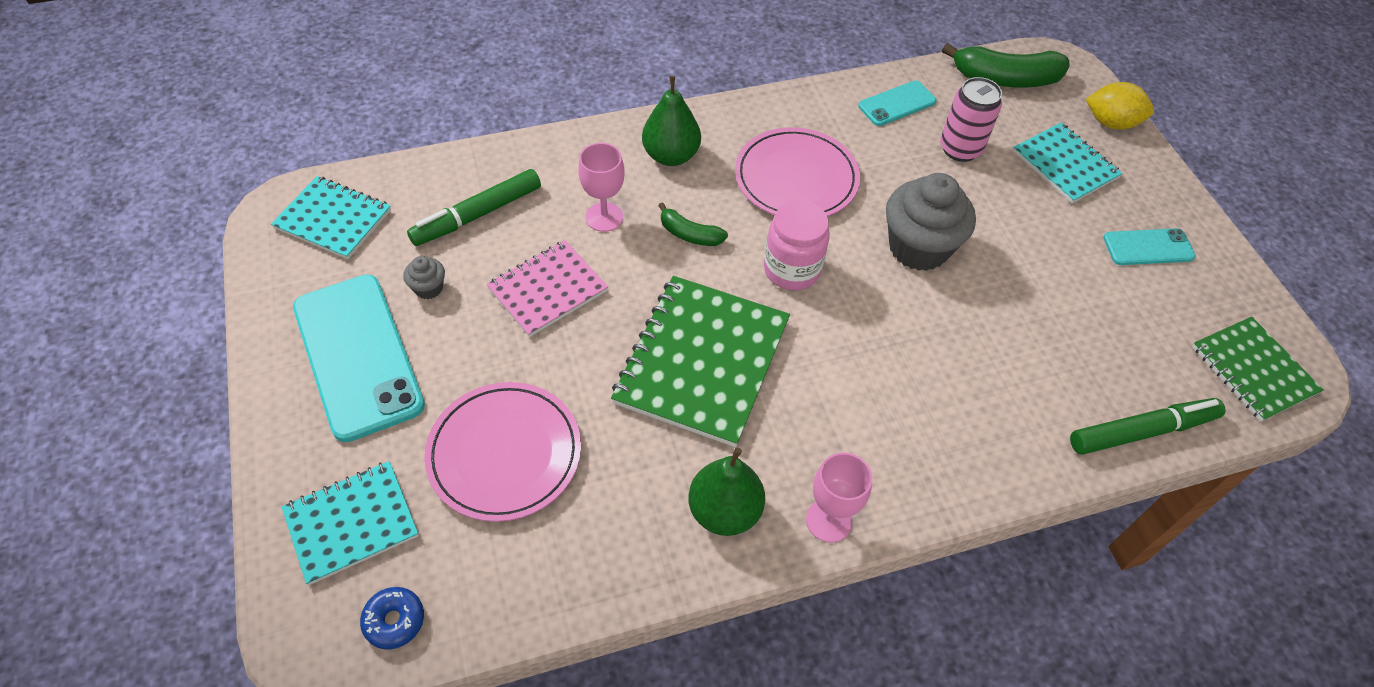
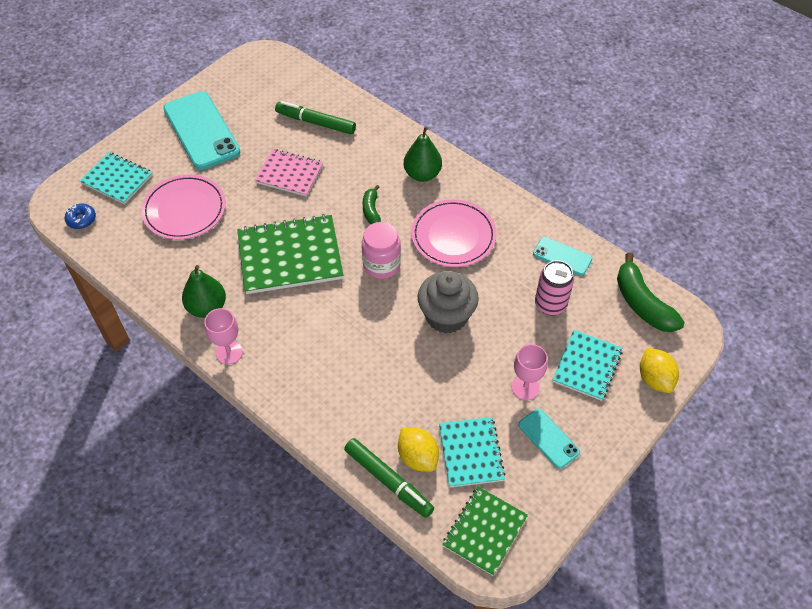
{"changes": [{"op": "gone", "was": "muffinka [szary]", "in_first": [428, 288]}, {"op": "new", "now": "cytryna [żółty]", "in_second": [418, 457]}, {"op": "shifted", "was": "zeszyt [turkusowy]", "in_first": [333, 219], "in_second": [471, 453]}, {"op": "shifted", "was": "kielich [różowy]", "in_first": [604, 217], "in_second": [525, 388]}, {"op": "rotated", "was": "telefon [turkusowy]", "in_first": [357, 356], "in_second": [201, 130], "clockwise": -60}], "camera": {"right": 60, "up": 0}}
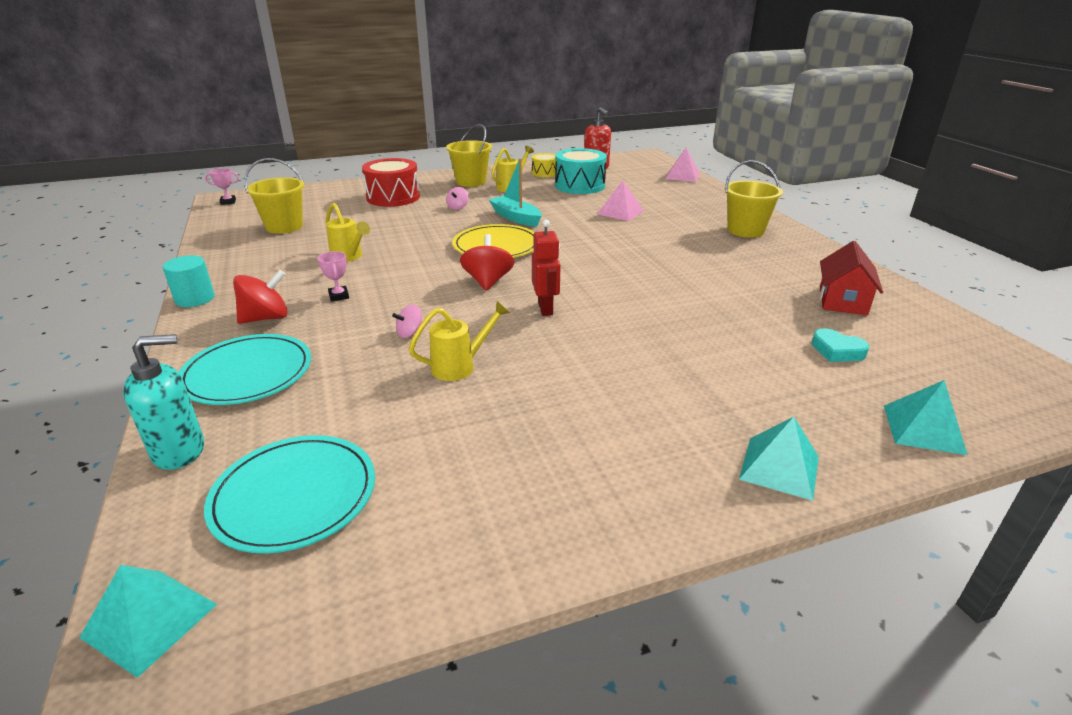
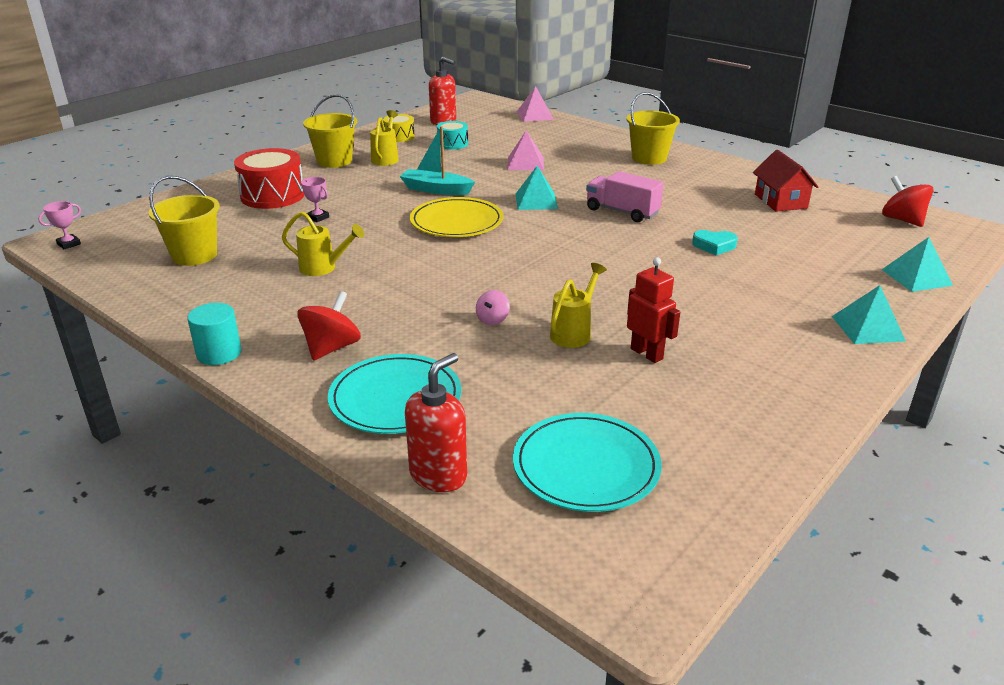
{"changes": [{"op": "gone", "was": "bączek [różowy]", "in_first": [458, 207]}, {"op": "new", "now": "ciężarówka [różowy]", "in_second": [622, 212]}, {"op": "shifted", "was": "piramida [turkusowy]", "in_first": [150, 620], "in_second": [536, 201]}, {"op": "shifted", "was": "puchar [różowy]", "in_first": [339, 296], "in_second": [318, 217]}, {"op": "shifted", "was": "bączek [czerwony]", "in_first": [488, 281], "in_second": [902, 220]}, {"op": "shifted", "was": "robot [czerwony]", "in_first": [545, 308], "in_second": [647, 353]}, {"op": "shifted", "was": "serce [turkusowy]", "in_first": [837, 351], "in_second": [714, 246]}, {"op": "repainted", "was": "dozownik mydła [turkusowy]", "now": "dozownik mydła [czerwony]", "in_first": [180, 451], "in_second": [438, 475]}, {"op": "scaled", "was": "bęben [turkusowy]", "in_first": [579, 185], "in_second": [452, 144], "ratio": 0.56}], "camera": {"right": -30, "up": 0}}
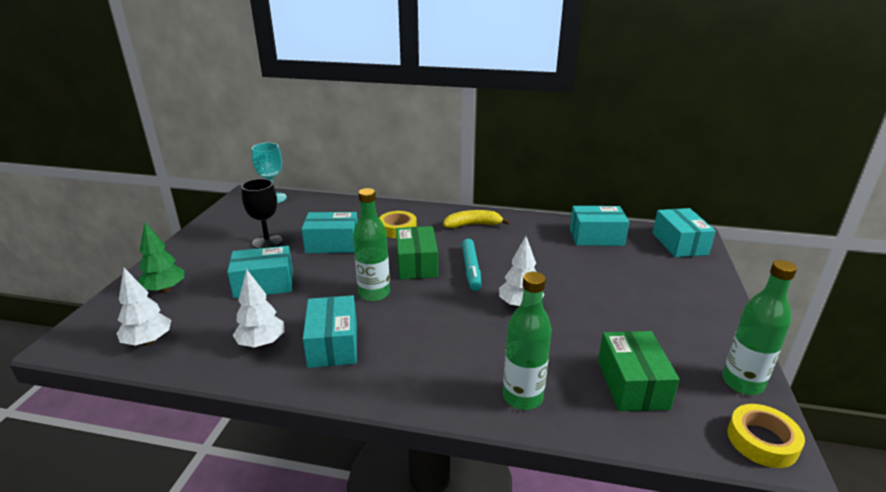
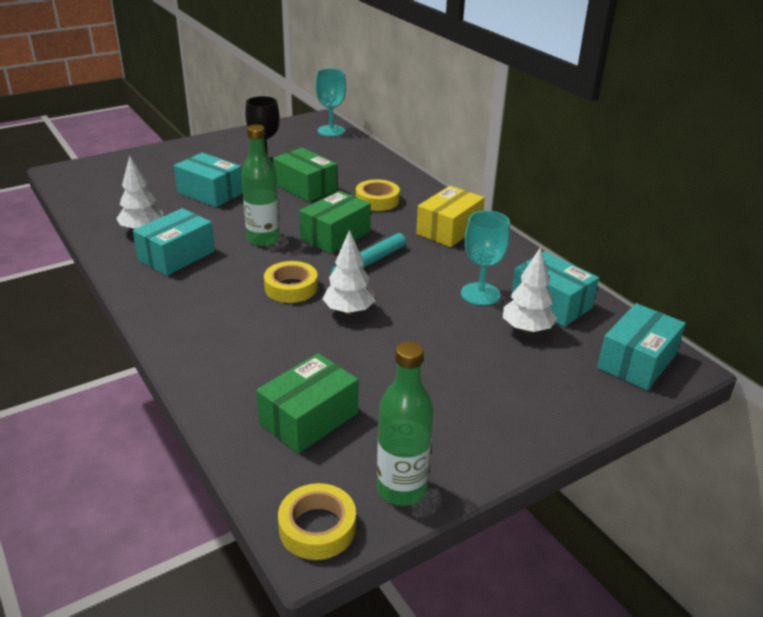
{"changes": [{"op": "gone", "was": "drzewko [zielony]", "in_first": [165, 290]}, {"op": "gone", "was": "butelka [zielony]", "in_first": [522, 397]}, {"op": "new", "now": "taśma klejąca [żółty]", "in_second": [291, 288]}, {"op": "new", "now": "kielich [turkusowy]", "in_second": [480, 294]}, {"op": "shifted", "was": "drzewko [biały]", "in_first": [148, 341], "in_second": [526, 329]}, {"op": "swapped", "was": "banan [żółty]", "now": "pudełko [żółty]", "in_first": [473, 225], "in_second": [449, 229]}, {"op": "repainted", "was": "pudełko [turkusowy]", "now": "pudełko [zielony]", "in_first": [332, 244], "in_second": [305, 187]}], "camera": {"right": 45, "up": 5}}
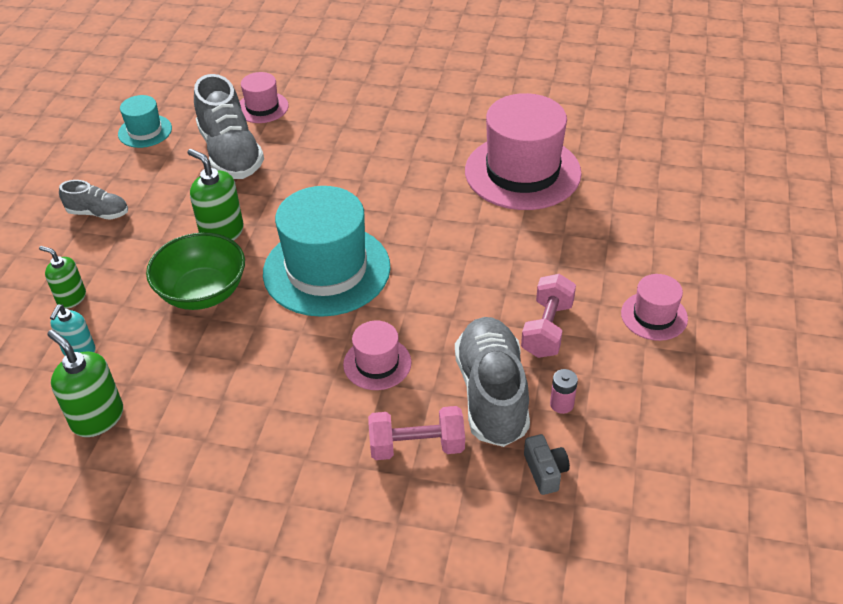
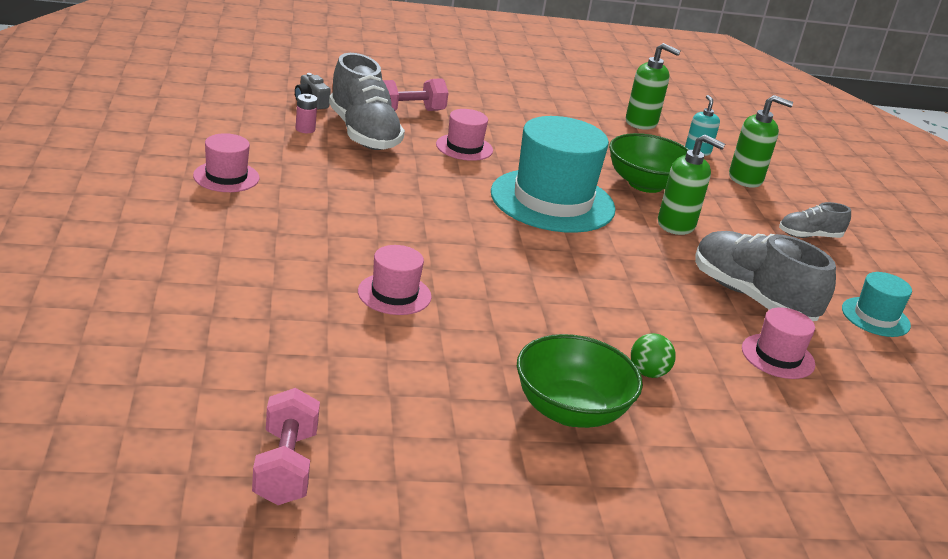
{"changes": [{"op": "new", "now": "miska [zielony]", "in_second": [570, 410]}, {"op": "new", "now": "piłka [zielony]", "in_second": [648, 373]}, {"op": "shifted", "was": "hantel [różowy]", "in_first": [547, 329], "in_second": [285, 467]}, {"op": "scaled", "was": "dozownik mydła [zielony]", "in_first": [71, 298], "in_second": [745, 179], "ratio": 1.53}, {"op": "scaled", "was": "kapelusz [różowy]", "in_first": [522, 172], "in_second": [394, 294], "ratio": 0.49}], "camera": {"right": 155, "up": -15}}
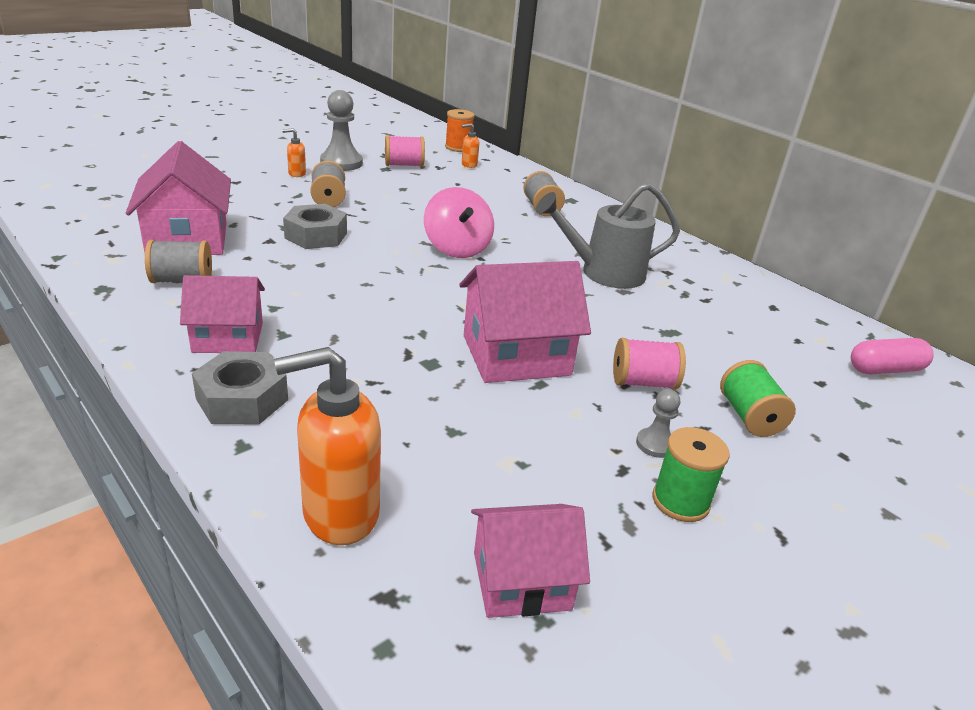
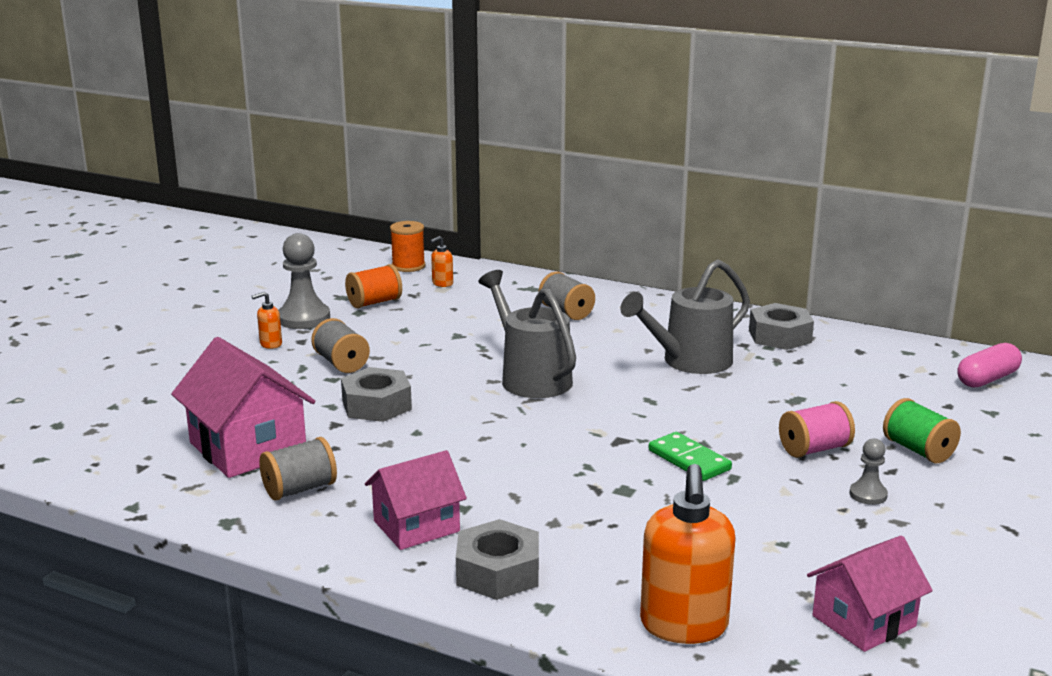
{"changes": [{"op": "gone", "was": "szpulka [zielony]", "in_first": [680, 501]}, {"op": "new", "now": "nakrętka [szary]", "in_second": [779, 336]}, {"op": "swapped", "was": "bączek [różowy]", "now": "konewka [szary]", "in_first": [457, 248], "in_second": [530, 377]}, {"op": "swapped", "was": "domek [różowy]", "now": "kostka domina [zielony]", "in_first": [516, 355], "in_second": [689, 460]}, {"op": "repainted", "was": "szpulka [różowy]", "now": "szpulka [pomarańczowy]", "in_first": [404, 165], "in_second": [374, 302]}, {"op": "rotated", "was": "dozownik mydła [pomarańczowy]", "in_first": [339, 513], "in_second": [684, 626], "clockwise": -45}], "camera": {"right": -20, "up": -10}}
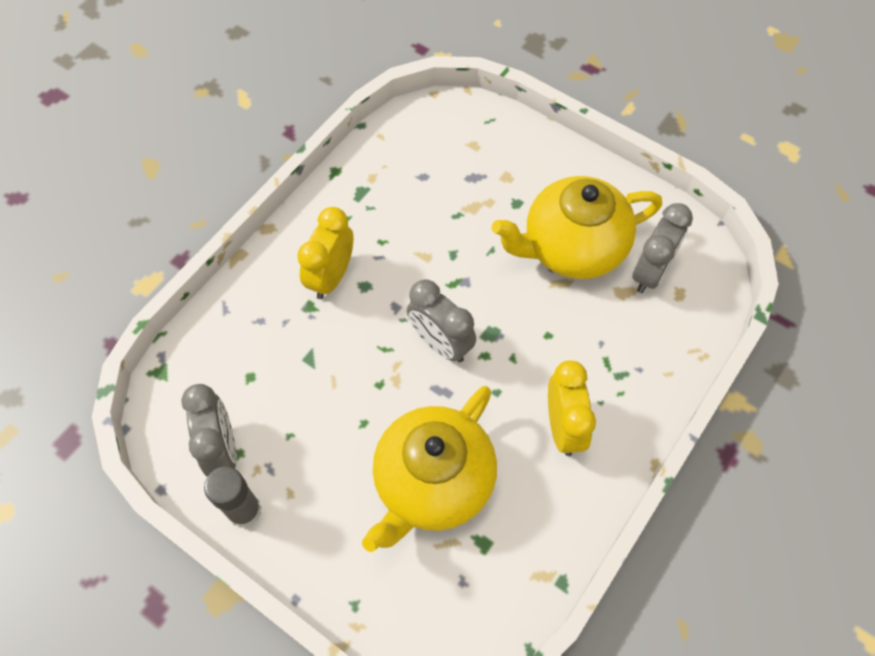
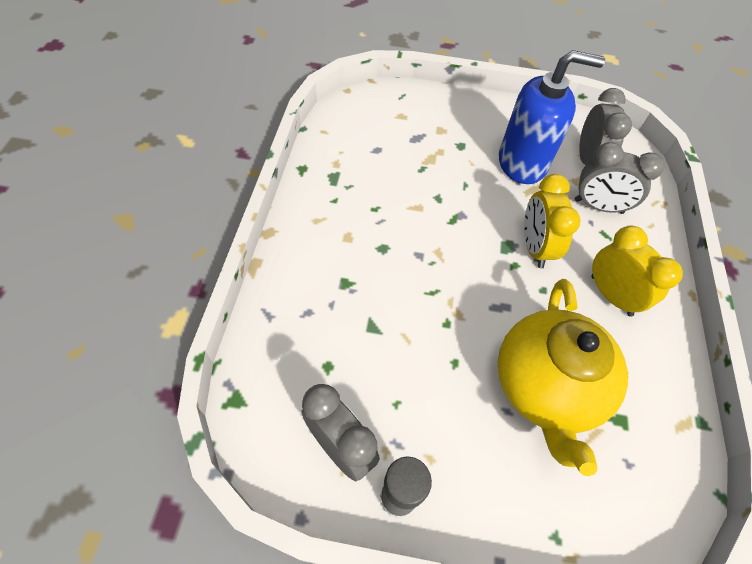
{"changes": [{"op": "shifted", "was": "budzik [żółty]", "in_first": [331, 277], "in_second": [535, 247]}, {"op": "shifted", "was": "budzik [szary]", "in_first": [441, 343], "in_second": [598, 206]}, {"op": "swapped", "was": "imbryk [żółty]", "now": "dozownik mydła [niebieski]", "in_first": [571, 248], "in_second": [522, 163]}], "camera": {"right": -30, "up": -5}}
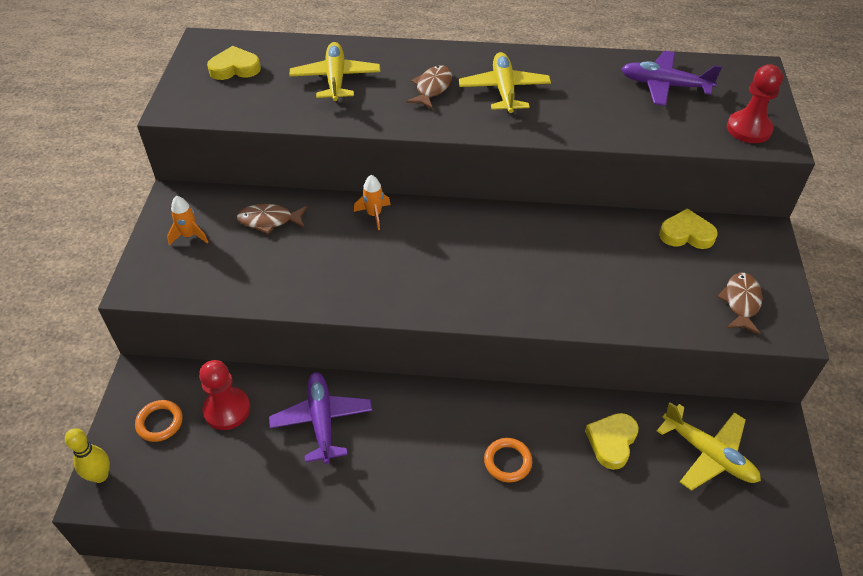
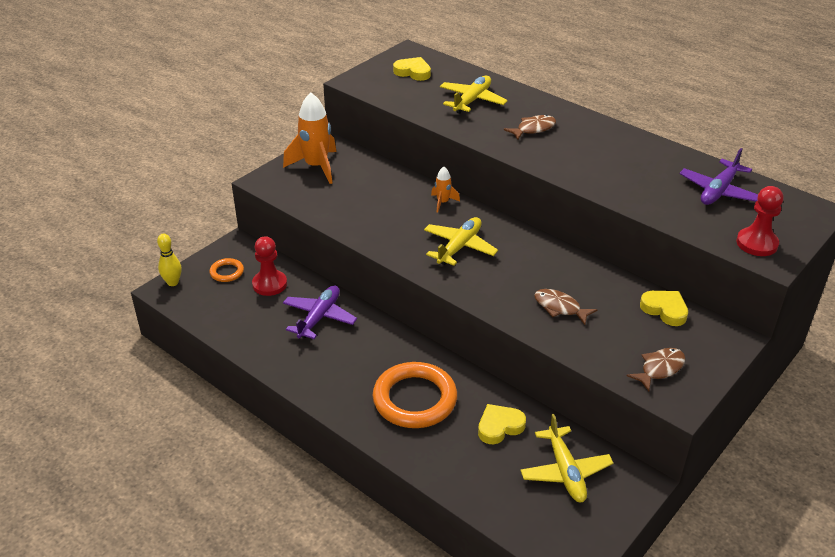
{"changes": [{"op": "shifted", "was": "ryba [brązowy]", "in_first": [269, 220], "in_second": [560, 307]}, {"op": "shifted", "was": "samolot [żółty]", "in_first": [504, 90], "in_second": [459, 247]}, {"op": "rotated", "was": "samolot [fioletowy]", "in_first": [664, 85], "in_second": [718, 191], "clockwise": -105}, {"op": "scaled", "was": "rakieta [pomarańczowy]", "in_first": [189, 236], "in_second": [316, 167], "ratio": 2.03}, {"op": "scaled", "was": "pierścień [pomarańczowy]", "in_first": [507, 461], "in_second": [414, 399], "ratio": 2.14}], "camera": {"right": 35, "up": -10}}
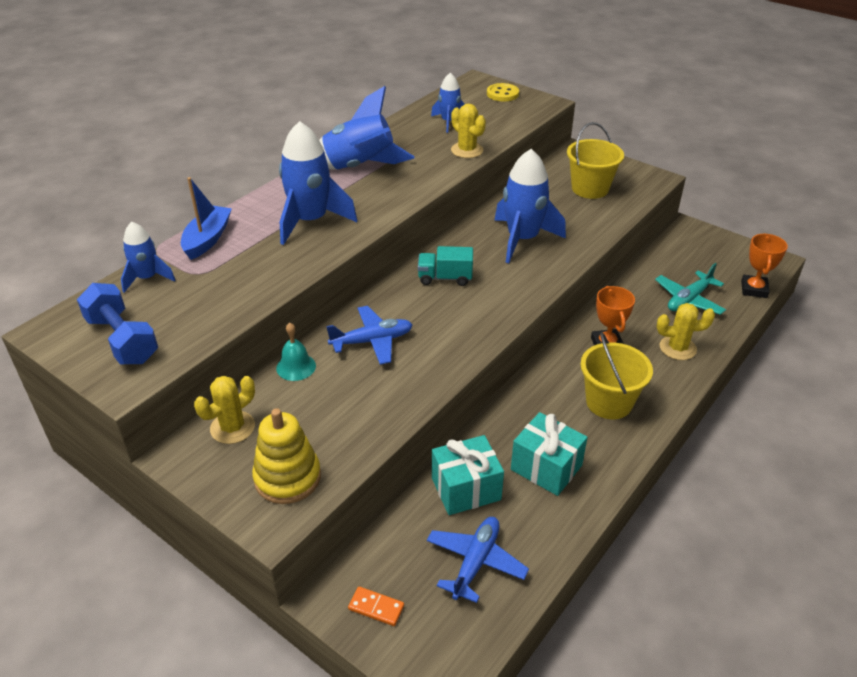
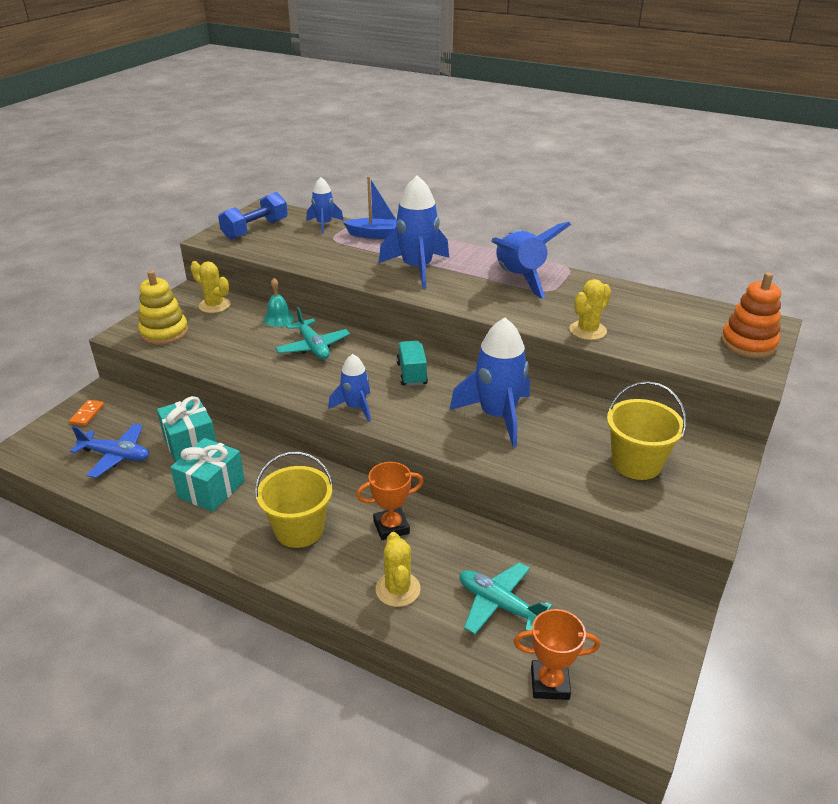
{"changes": [{"op": "shifted", "was": "rakieta [niebieski]", "in_first": [449, 122], "in_second": [355, 407]}, {"op": "swapped", "was": "guzik [żółty]", "now": "zabawka nakładanka [pomarańczowy]", "in_first": [502, 94], "in_second": [748, 343]}, {"op": "repainted", "was": "samolot [niebieski]", "now": "samolot [turkusowy]", "in_first": [372, 341], "in_second": [313, 347]}], "camera": {"right": 80, "up": -5}}
